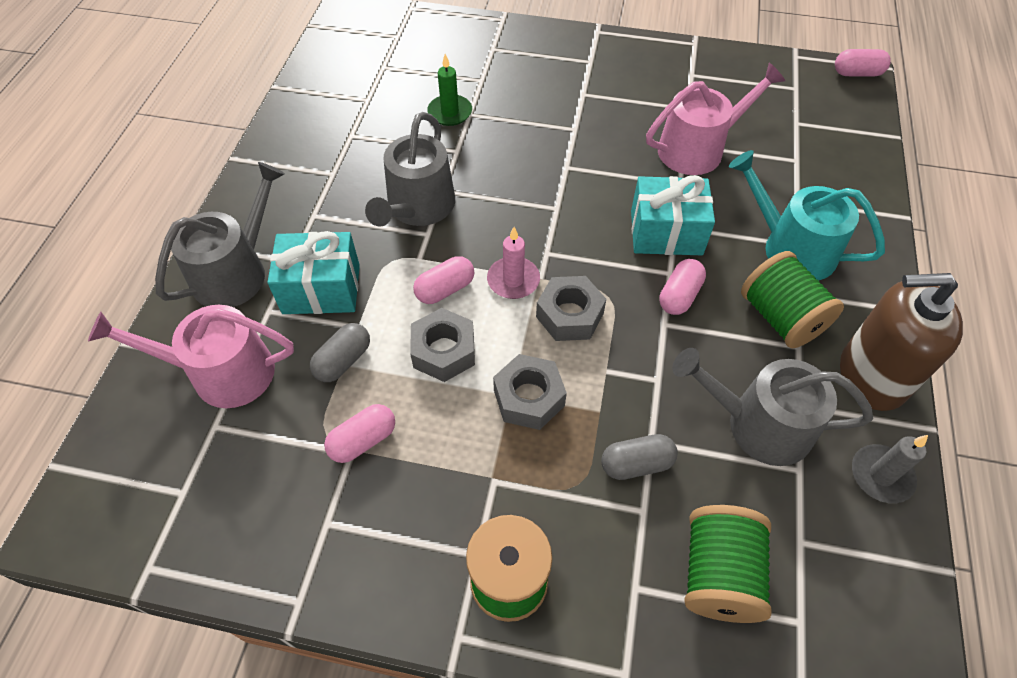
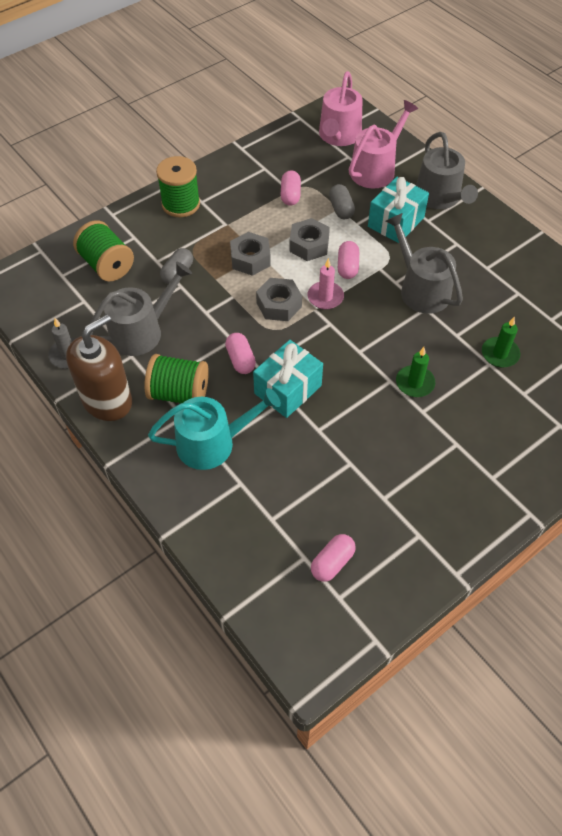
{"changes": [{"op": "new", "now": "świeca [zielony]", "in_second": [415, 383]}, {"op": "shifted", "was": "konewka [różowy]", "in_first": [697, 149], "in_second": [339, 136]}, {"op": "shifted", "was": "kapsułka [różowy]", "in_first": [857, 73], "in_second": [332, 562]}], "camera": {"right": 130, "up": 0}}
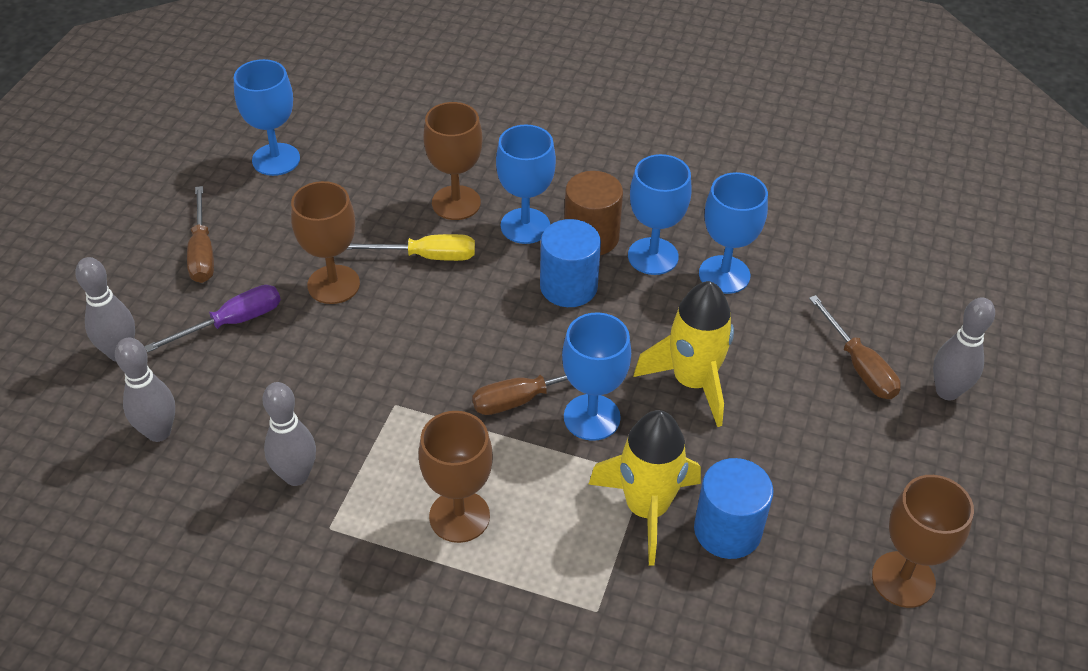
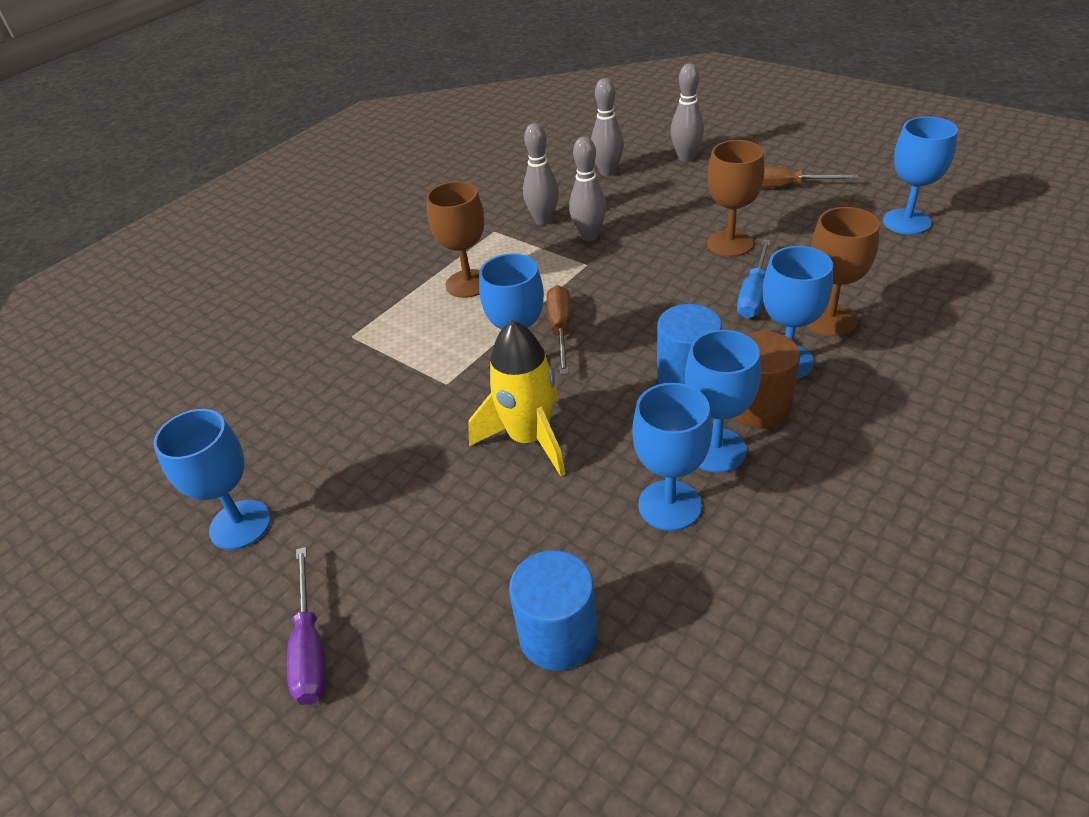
{"changes": [{"op": "gone", "was": "rakieta [żółty]", "in_first": [646, 509]}, {"op": "gone", "was": "śrubokręt [brązowy]", "in_first": [859, 366]}, {"op": "shifted", "was": "śrubokręt [fioletowy]", "in_first": [232, 322], "in_second": [310, 647]}, {"op": "shifted", "was": "walec [niebieski]", "in_first": [727, 530], "in_second": [558, 635]}, {"op": "shifted", "was": "kręgiel [szary]", "in_first": [947, 391], "in_second": [589, 236]}, {"op": "repainted", "was": "śrubokręt [żółty]", "now": "śrubokręt [niebieski]", "in_first": [426, 256], "in_second": [753, 294]}, {"op": "repainted", "was": "kielich [brązowy]", "now": "kielich [niebieski]", "in_first": [903, 579], "in_second": [240, 525]}], "camera": {"right": 115, "up": -5}}
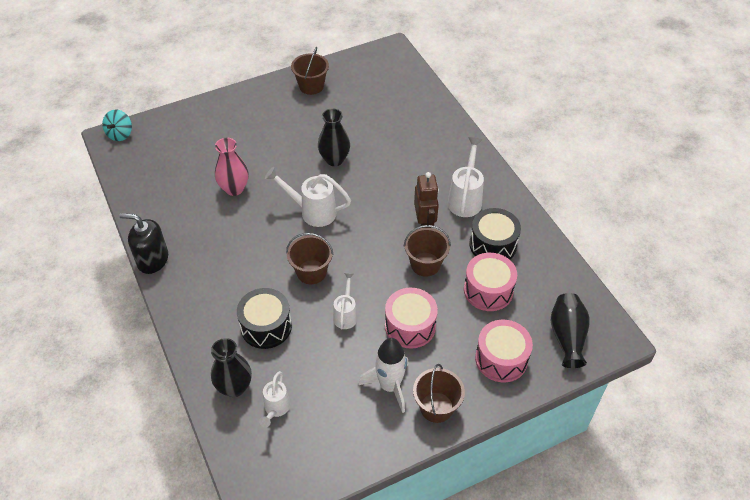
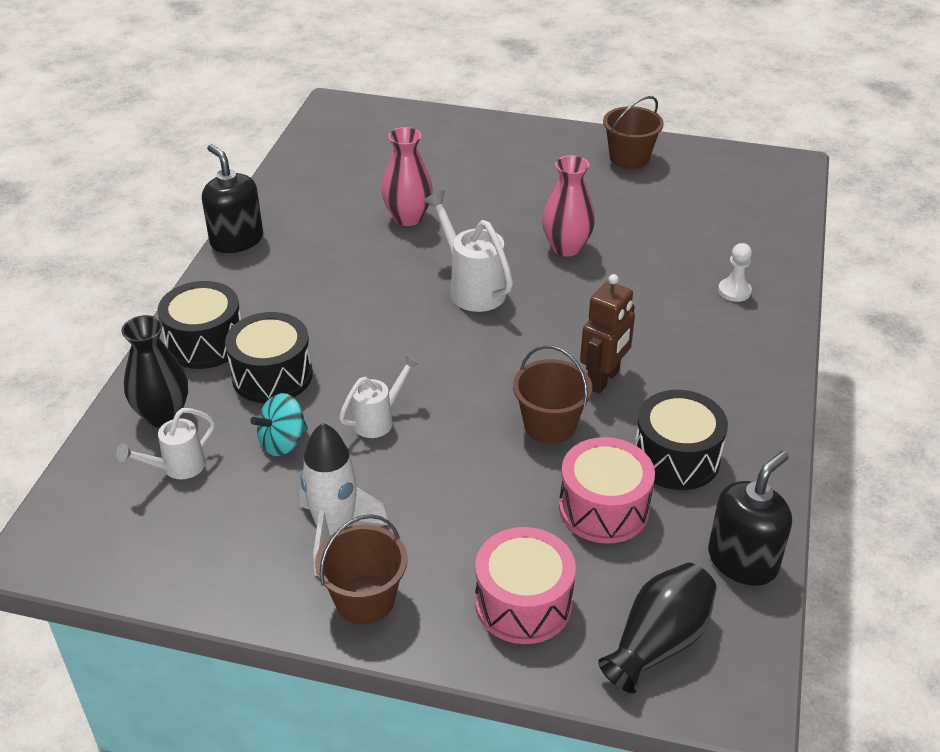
{"changes": [{"op": "gone", "was": "wiadro [brązowy]", "in_first": [311, 272]}, {"op": "gone", "was": "bęben [różowy]", "in_first": [410, 326]}, {"op": "gone", "was": "konewka [biały]", "in_first": [465, 198]}, {"op": "new", "now": "bęben [czarny]", "in_second": [205, 342]}, {"op": "new", "now": "dozownik mydła [czarny]", "in_second": [742, 561]}, {"op": "new", "now": "pionek [biały]", "in_second": [734, 291]}, {"op": "shifted", "was": "bączek [turkusowy]", "in_first": [120, 134], "in_second": [283, 442]}, {"op": "repainted", "was": "wazon [czarny]", "now": "wazon [różowy]", "in_first": [334, 159], "in_second": [566, 247]}], "camera": {"right": 40, "up": -10}}
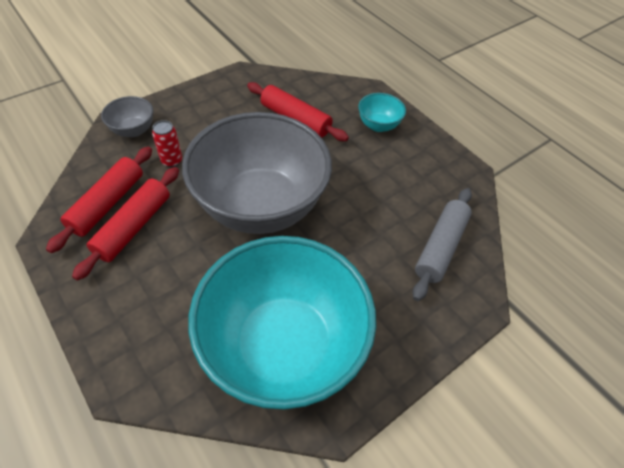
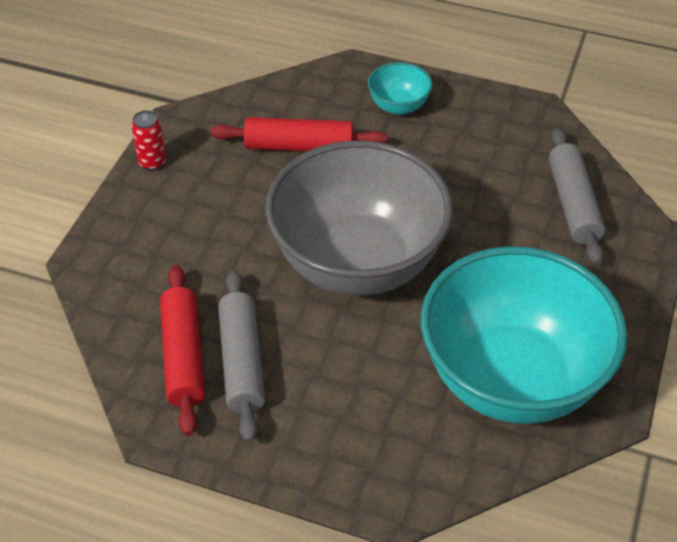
{"changes": [{"op": "gone", "was": "miska [szary]", "in_first": [133, 130]}, {"op": "shifted", "was": "puszka [czerwony]", "in_first": [172, 161], "in_second": [152, 162]}, {"op": "repainted", "was": "wałek do ciasta [czerwony]", "now": "wałek do ciasta [szary]", "in_first": [134, 227], "in_second": [242, 362]}], "camera": {"right": -30, "up": -5}}
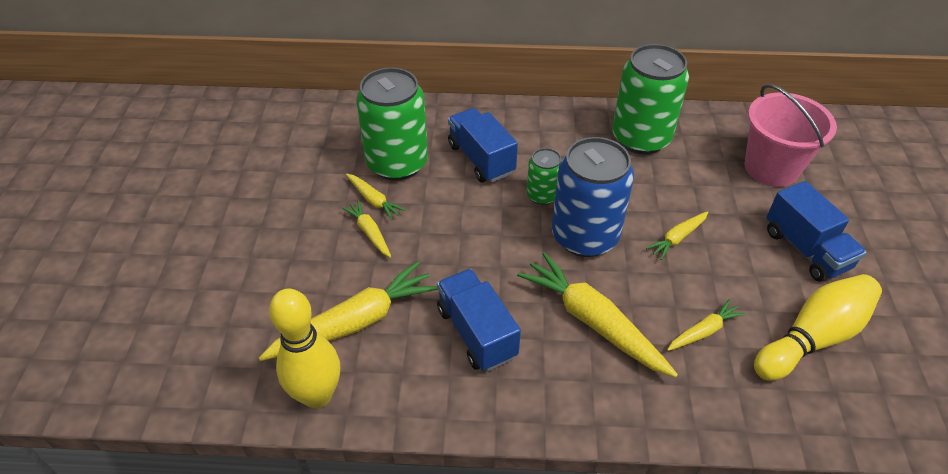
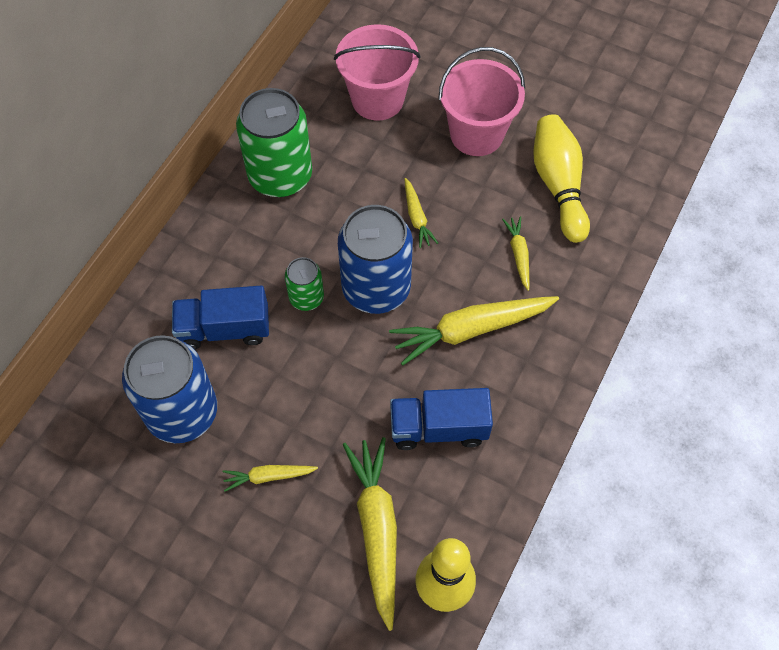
{"changes": [{"op": "gone", "was": "marchewka [żółty]", "in_first": [373, 200]}, {"op": "swapped", "was": "ciężarówka [niebieski]", "now": "wiadro [różowy]", "in_first": [805, 249], "in_second": [476, 134]}, {"op": "repainted", "was": "puszka [zielony]", "now": "puszka [niebieski]", "in_first": [397, 163], "in_second": [182, 412]}], "camera": {"right": -65, "up": 15}}
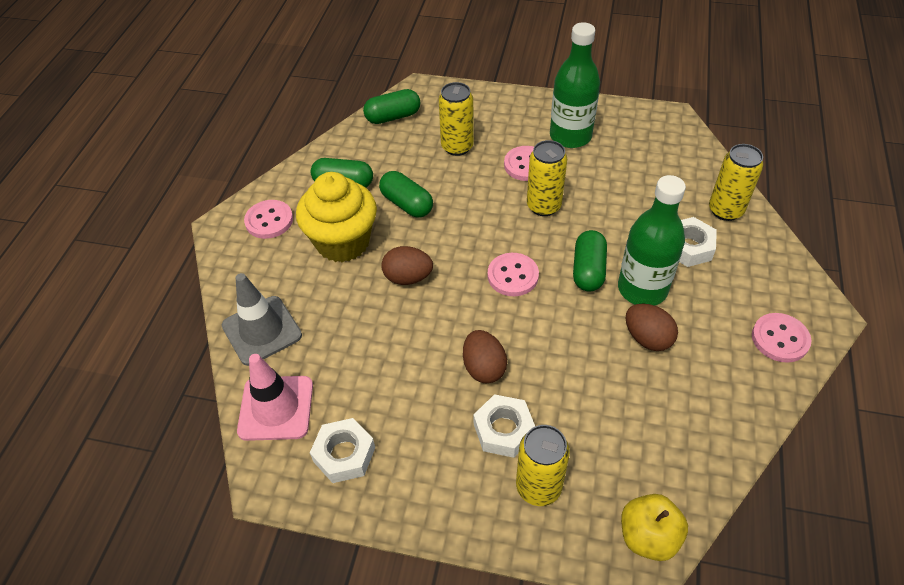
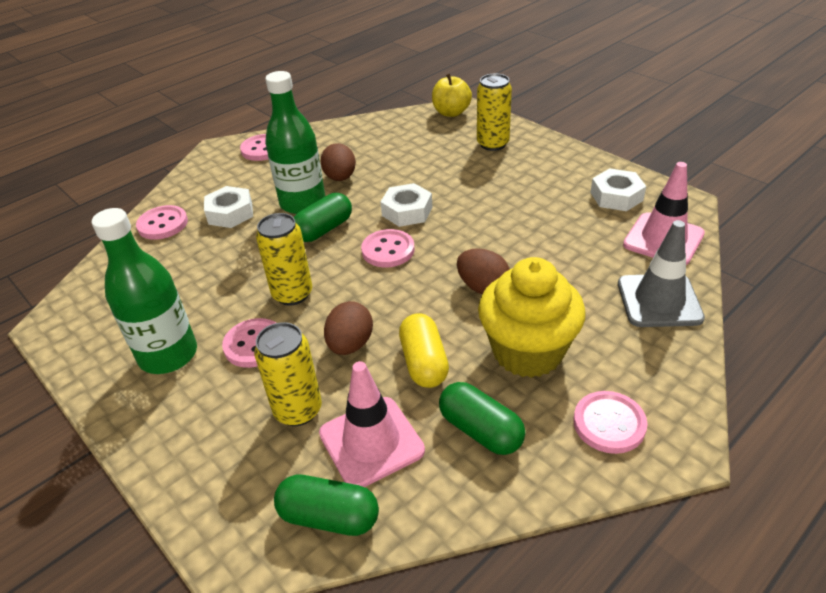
{"changes": [{"op": "new", "now": "pachołek [różowy]", "in_second": [371, 442]}, {"op": "shifted", "was": "jajko [brązowy]", "in_first": [484, 368], "in_second": [350, 345]}, {"op": "shifted", "was": "nakrętka [biały]", "in_first": [503, 430], "in_second": [407, 211]}, {"op": "swapped", "was": "puszka [żółty]", "now": "guzik [różowy]", "in_first": [725, 210], "in_second": [163, 224]}, {"op": "repainted", "was": "kapsułka [zielony]", "now": "kapsułka [żółty]", "in_first": [407, 204], "in_second": [424, 362]}], "camera": {"right": -145, "up": -10}}
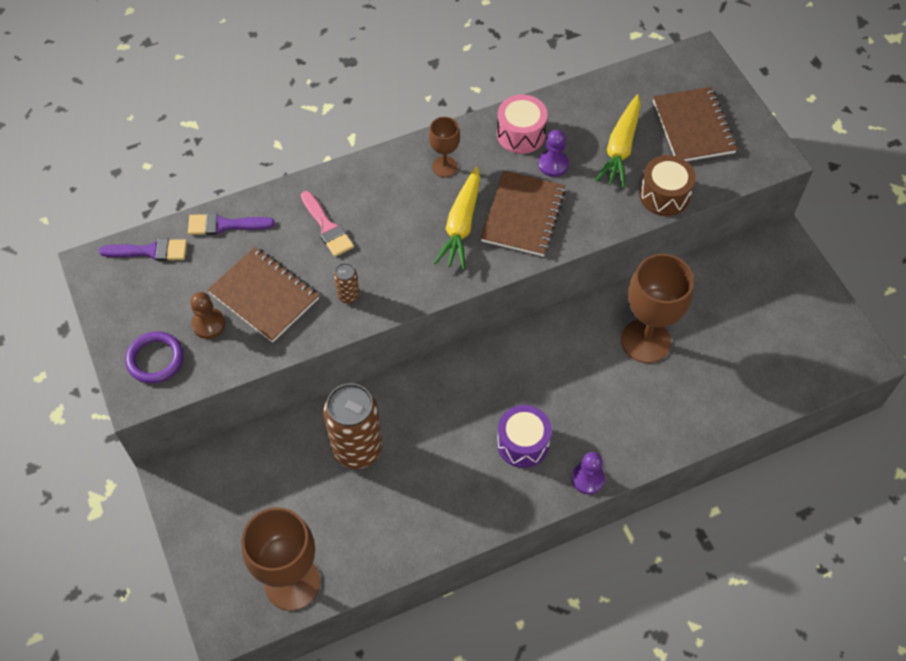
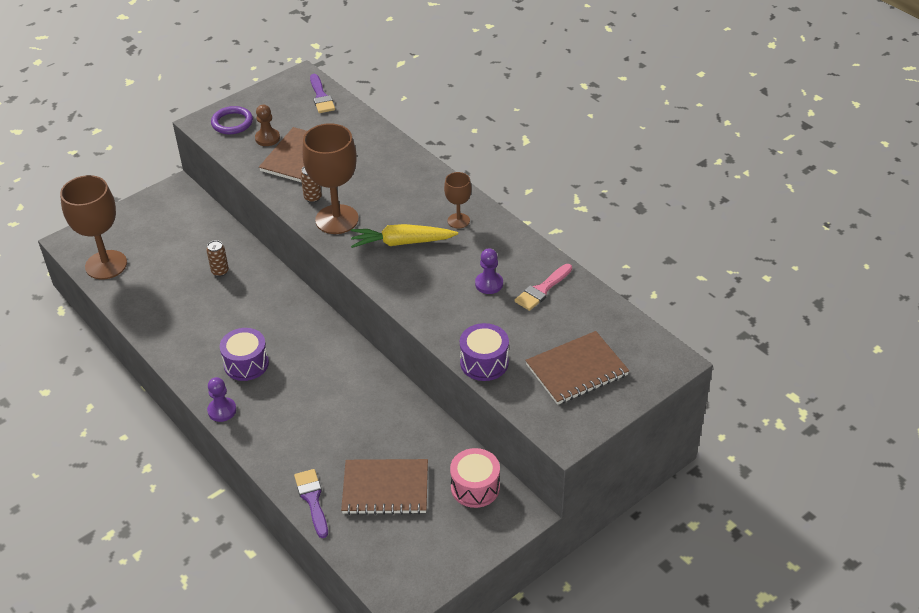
{"changes": [{"op": "gone", "was": "marchewka [żółty]", "in_first": [620, 148]}, {"op": "shifted", "was": "pędzel [fioletowy]", "in_first": [224, 225], "in_second": [312, 499]}, {"op": "shifted", "was": "pędzel [różowy]", "in_first": [327, 227], "in_second": [542, 290]}, {"op": "shifted", "was": "zeszyt [brązowy]", "in_first": [523, 215], "in_second": [385, 489]}, {"op": "shifted", "was": "bęben [różowy]", "in_first": [520, 134], "in_second": [475, 487]}, {"op": "shifted", "was": "kielich [brązowy]", "in_first": [645, 341], "in_second": [337, 219]}, {"op": "repainted", "was": "bęben [brązowy]", "now": "bęben [fioletowy]", "in_first": [664, 195], "in_second": [484, 362]}, {"op": "scaled", "was": "puszka [brązowy]", "in_first": [357, 449], "in_second": [220, 271], "ratio": 0.44}], "camera": {"right": 75, "up": -15}}
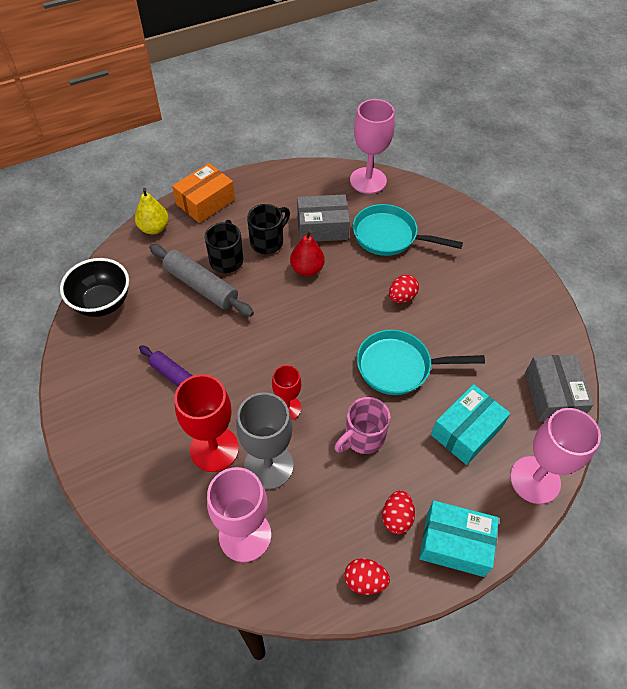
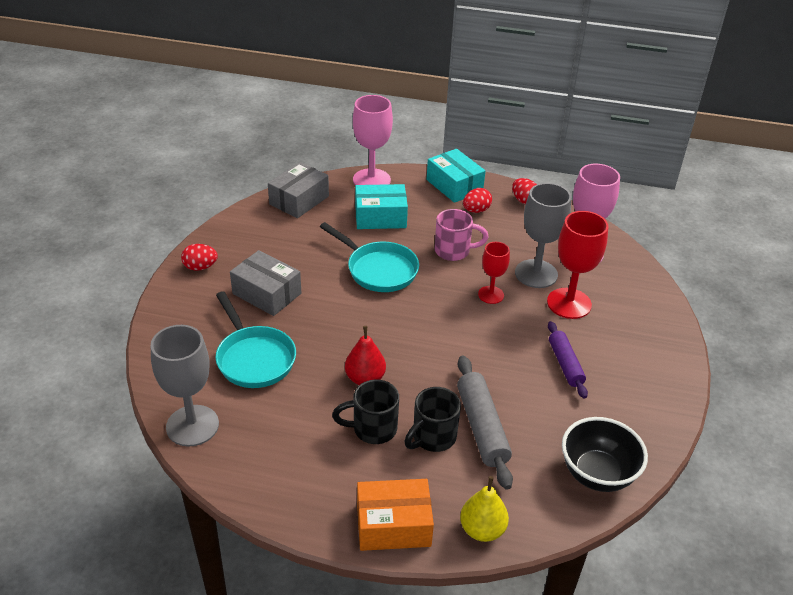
{"changes": [{"op": "shifted", "was": "pudełko [szary]", "in_first": [322, 227], "in_second": [267, 293]}, {"op": "shifted", "was": "jajko [czerwony]", "in_first": [401, 297], "in_second": [200, 267]}, {"op": "repainted", "was": "kielich [różowy]", "now": "kielich [szary]", "in_first": [368, 180], "in_second": [192, 425]}], "camera": {"right": -140, "up": -15}}
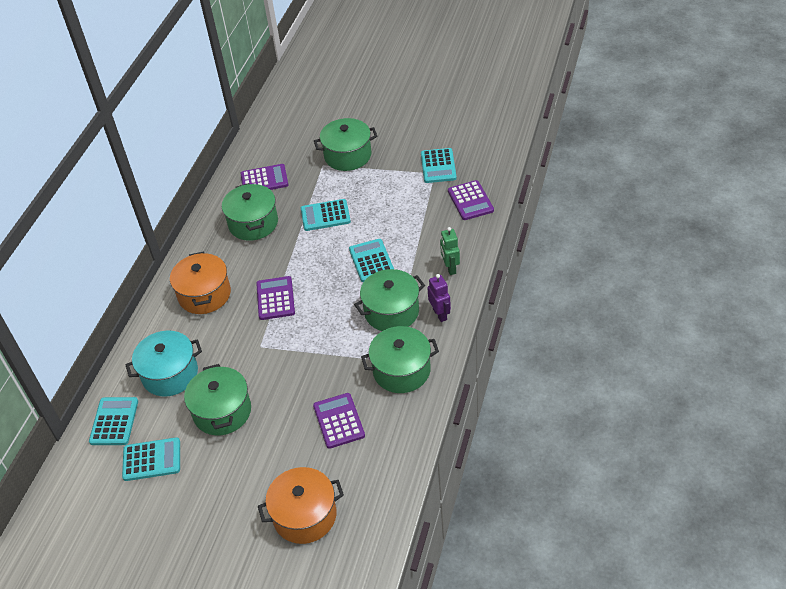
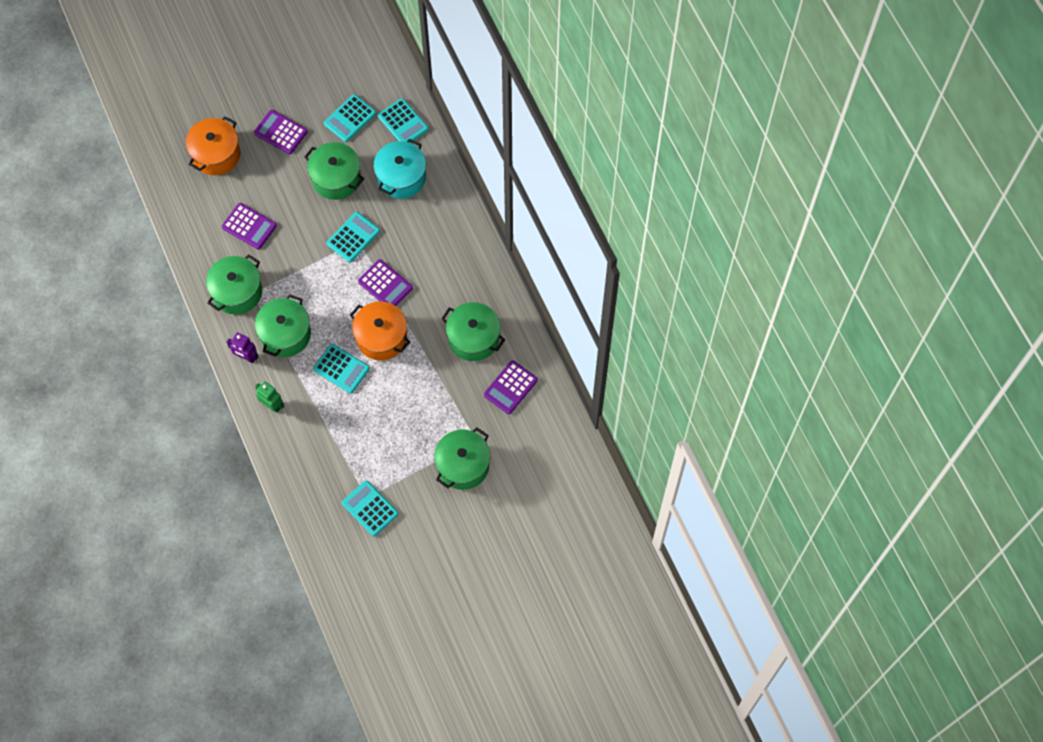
{"changes": [{"op": "shifted", "was": "garnek [pomarańczowy]", "in_first": [204, 294], "in_second": [381, 337]}, {"op": "shifted", "was": "kalkulator [turkusowy]", "in_first": [325, 215], "in_second": [353, 237]}, {"op": "shifted", "was": "kalkulator [fioletowy]", "in_first": [470, 201], "in_second": [280, 132]}], "camera": {"right": 135, "up": 20}}
